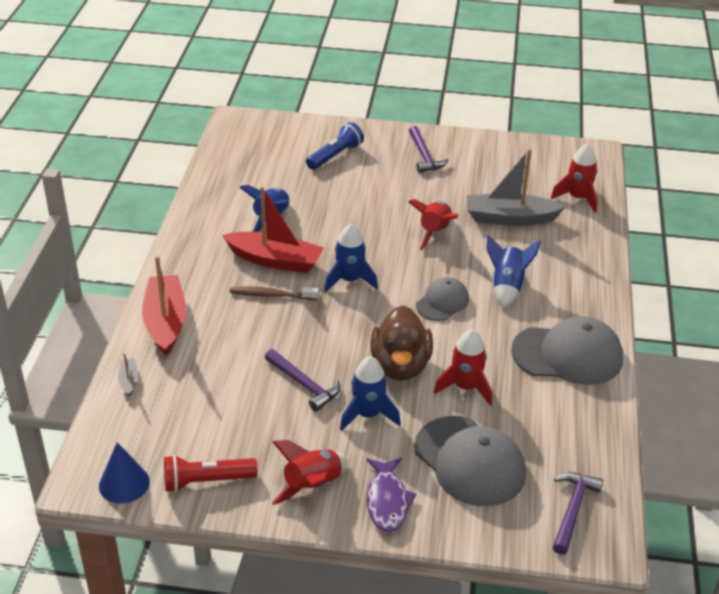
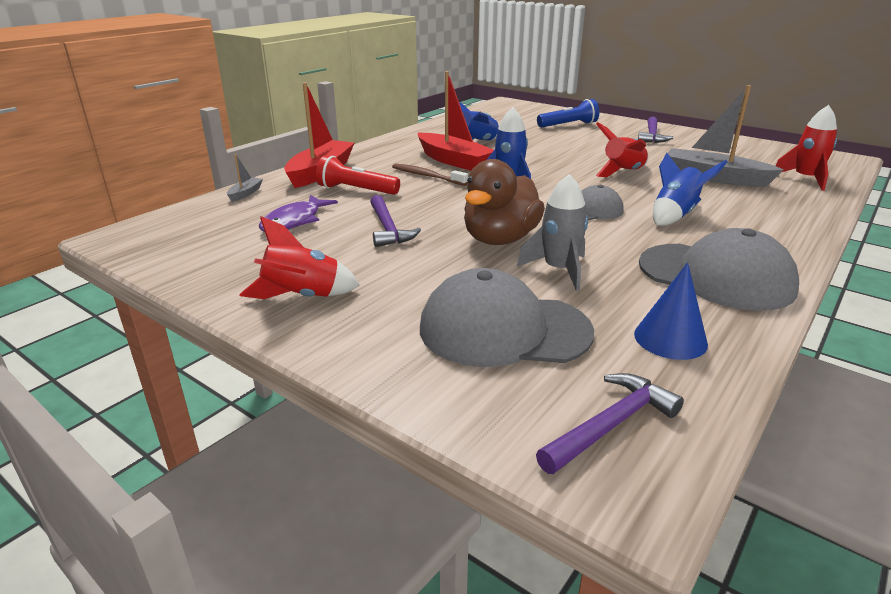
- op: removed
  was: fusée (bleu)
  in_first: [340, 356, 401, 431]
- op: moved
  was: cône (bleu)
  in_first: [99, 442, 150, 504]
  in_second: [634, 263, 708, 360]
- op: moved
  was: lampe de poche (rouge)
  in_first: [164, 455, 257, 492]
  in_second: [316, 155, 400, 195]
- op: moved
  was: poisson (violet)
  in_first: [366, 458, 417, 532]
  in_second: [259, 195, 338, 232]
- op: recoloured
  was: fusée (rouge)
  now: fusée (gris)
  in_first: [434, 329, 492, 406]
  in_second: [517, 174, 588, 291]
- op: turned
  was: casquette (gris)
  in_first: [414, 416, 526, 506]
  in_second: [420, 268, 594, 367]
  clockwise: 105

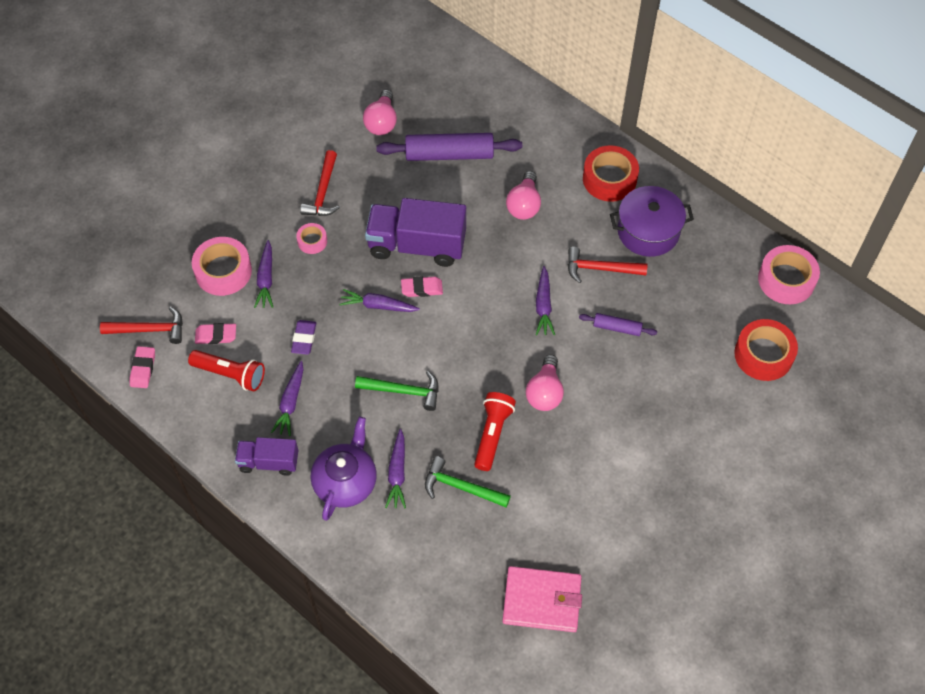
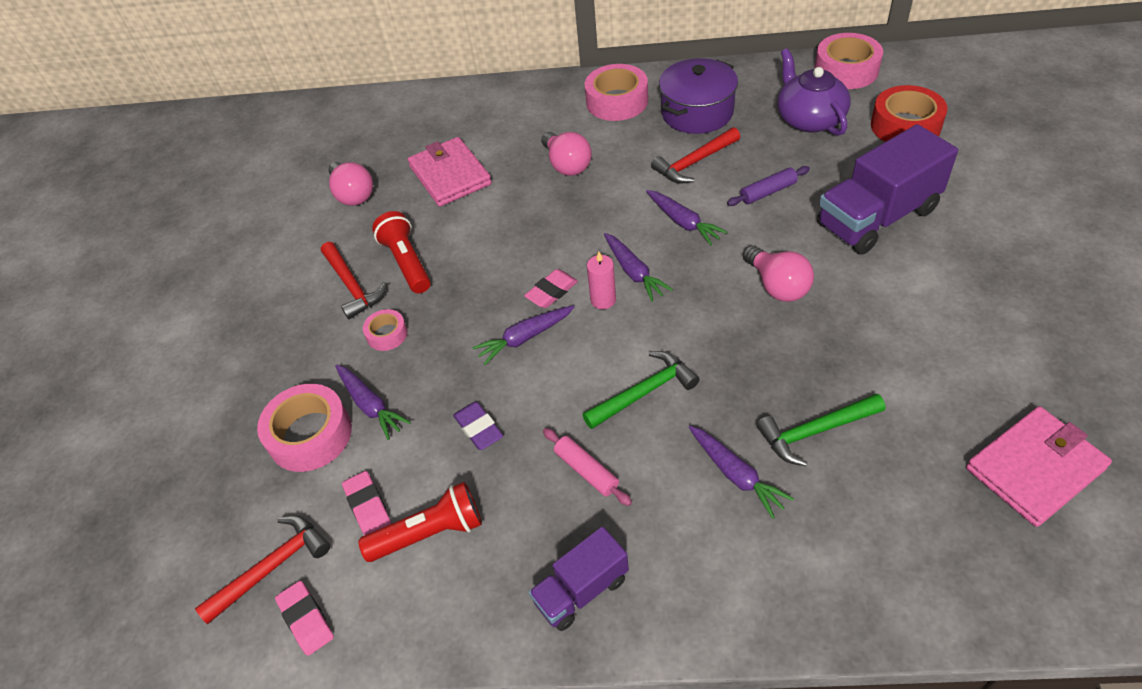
- op: added
  now: rouleau à pâtisserie (rose)
  in_second: [543, 428, 632, 506]
- op: added
  now: bougie (rose)
  in_second: [587, 252, 616, 309]
- op: moved
  was: carotte (violet)
  in_first: [271, 361, 303, 436]
  in_second: [604, 233, 673, 302]
- op: moved
  was: théière (violet)
  in_first: [310, 417, 377, 521]
  in_second: [777, 48, 851, 136]
- op: moved
  was: camion (violet)
  in_first: [365, 198, 466, 267]
  in_second: [817, 124, 958, 255]
- op: moved
  was: lampe de poche (rouge)
  in_first: [474, 392, 516, 471]
  in_second: [372, 211, 431, 293]
- op: replaced
  was: rouleau à pâtisserie (violet)
  now: portefeuille (rose)
  in_first: [376, 133, 522, 161]
  in_second: [408, 137, 492, 207]
- op: recoloured
  was: ruban adhésif (rouge)
  now: ruban adhésif (rose)
  in_first: [583, 145, 639, 202]
  in_second: [585, 64, 648, 121]
- op: turned
  was: gomme (rose)
  in_first: [195, 323, 236, 344]
  in_second: [342, 471, 391, 536]
  clockwise: -75

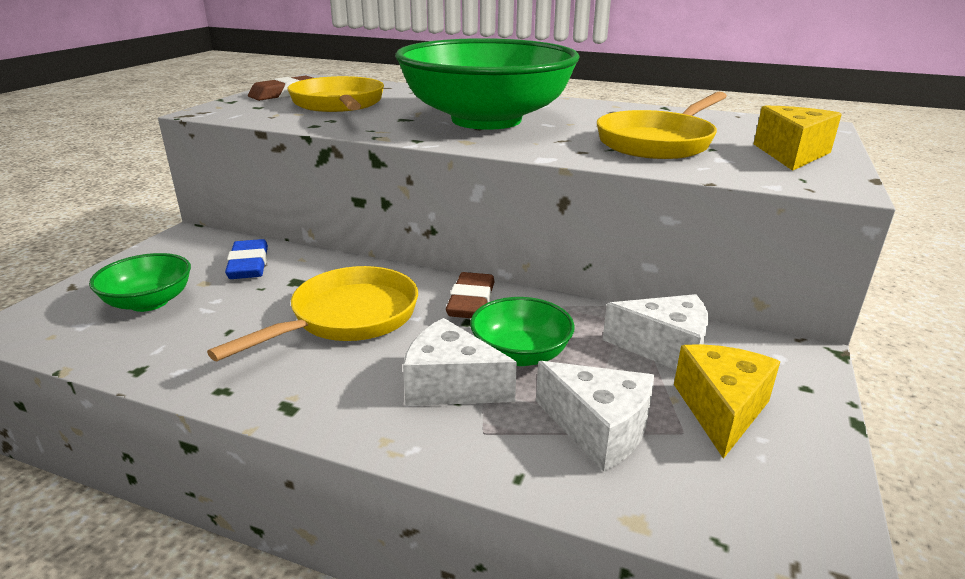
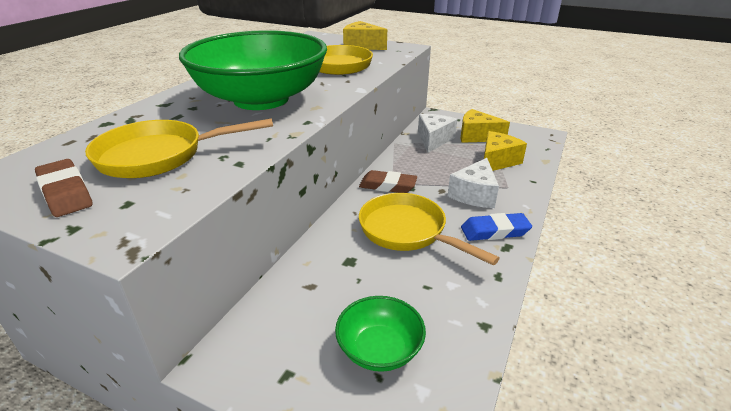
- op: removed
  was: bol (vert)
  in_first: [470, 297, 575, 366]
- op: moved
  was: gomme (bleu)
  in_first: [225, 239, 268, 279]
  in_second: [461, 213, 532, 241]
- op: recoloured
  was: fromage (blanc)
  now: fromage (jaune)
  in_first: [536, 361, 654, 472]
  in_second: [484, 131, 527, 171]

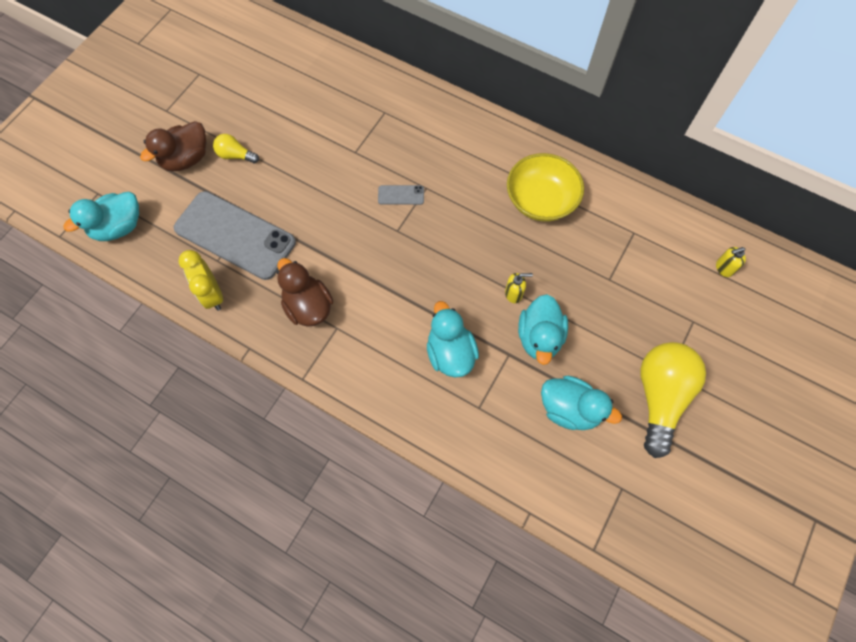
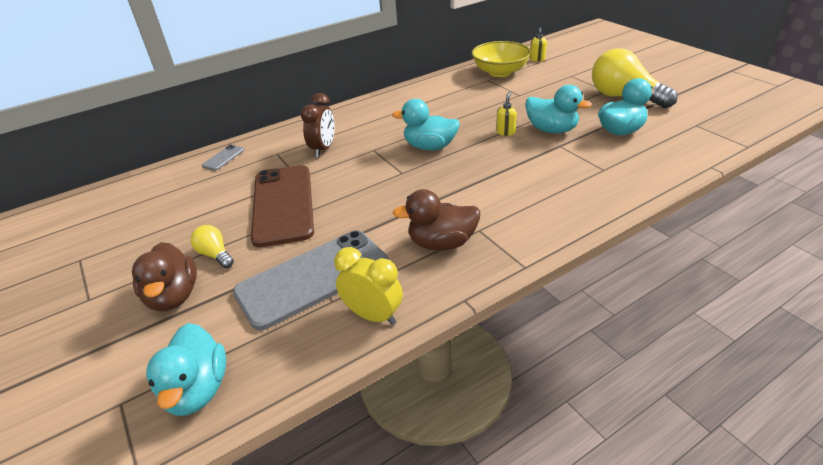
- op: added
  now: téléphone (marron)
  in_second: [251, 165, 314, 247]
- op: added
  now: réveil (marron)
  in_second: [301, 93, 335, 157]
- op: moved
  was: téléphone (gris)
  in_first: [378, 185, 424, 205]
  in_second: [202, 145, 244, 171]
- op: moved
  was: canard (turquoise)
  in_first: [427, 301, 479, 377]
  in_second: [392, 99, 460, 151]
- op: moved
  was: bol (jaune)
  in_first: [507, 153, 584, 222]
  in_second: [472, 41, 531, 77]
- op: turned
  was: réveil (jaune)
  in_first: [178, 250, 223, 311]
  in_second: [334, 247, 403, 325]
  clockwise: -150
- op: turned
  was: ampoule (jaune)
  in_first: [213, 134, 259, 163]
  in_second: [190, 225, 234, 268]
  clockwise: 90

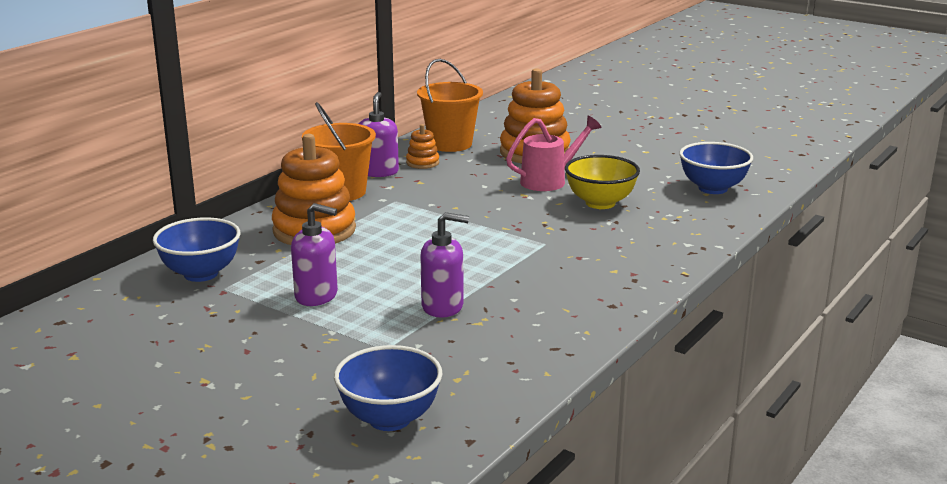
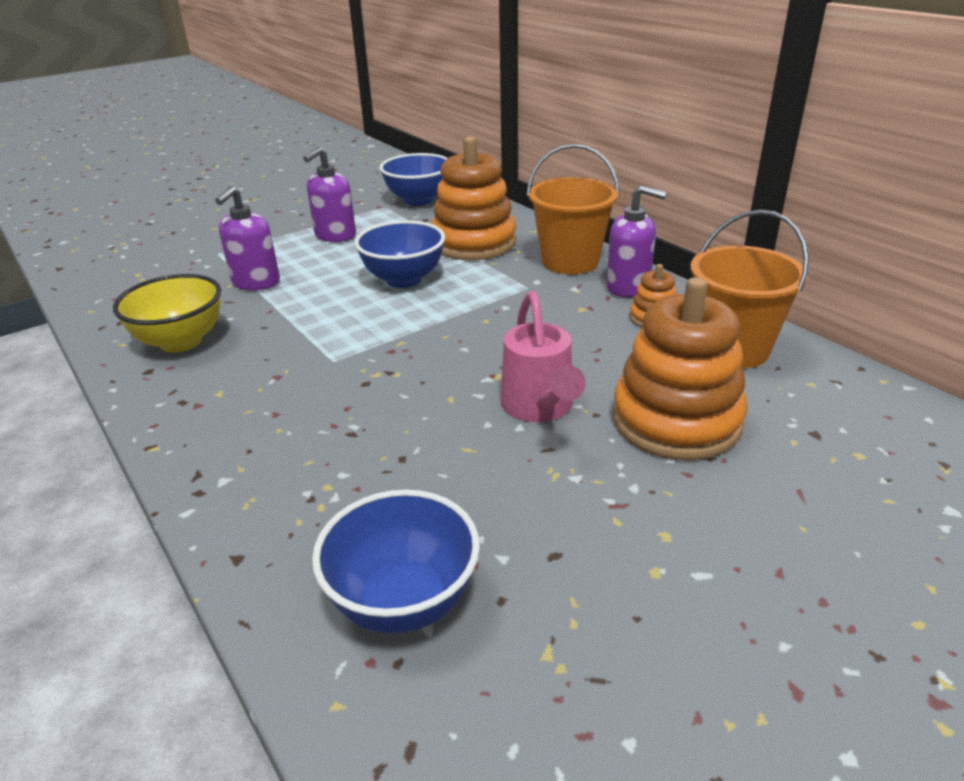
- op: moved
  was: bol (bleu)
  in_first: [334, 345, 443, 431]
  in_second: [355, 220, 445, 288]
- op: moved
  was: bol (jaune)
  in_first: [565, 155, 640, 209]
  in_second: [113, 274, 221, 353]

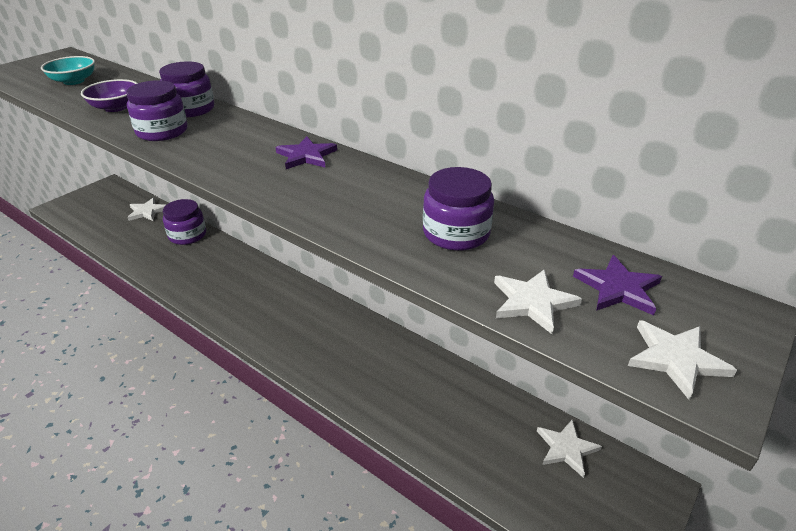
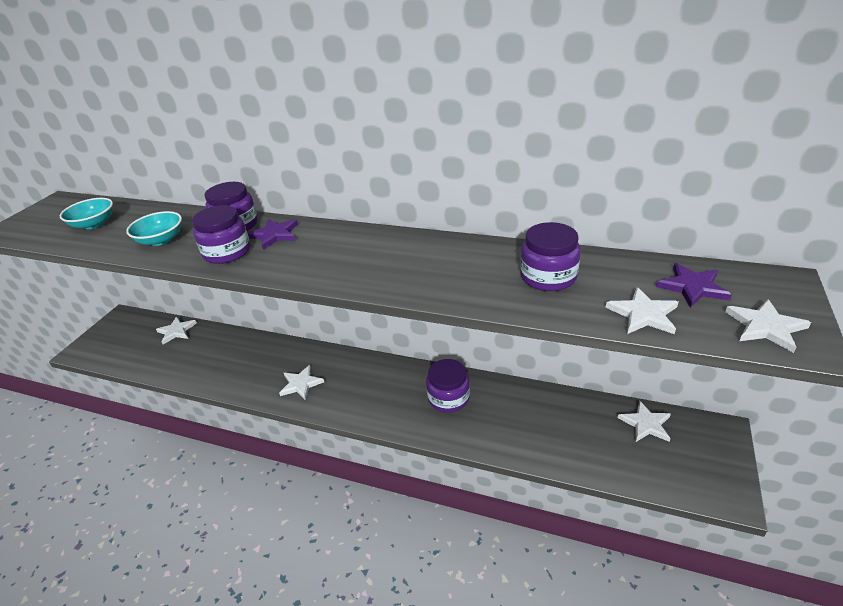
- op: added
  now: étoile (blanc)
  in_second: [279, 365, 324, 400]
- op: moved
  was: bocal (violet)
  in_first: [163, 199, 206, 245]
  in_second: [426, 359, 470, 412]
- op: moved
  was: étoile (violet)
  in_first: [276, 136, 337, 169]
  in_second: [248, 219, 298, 249]
- op: recoloured
  was: bol (violet)
  now: bol (turquoise)
  in_first: [81, 79, 138, 112]
  in_second: [126, 211, 182, 246]

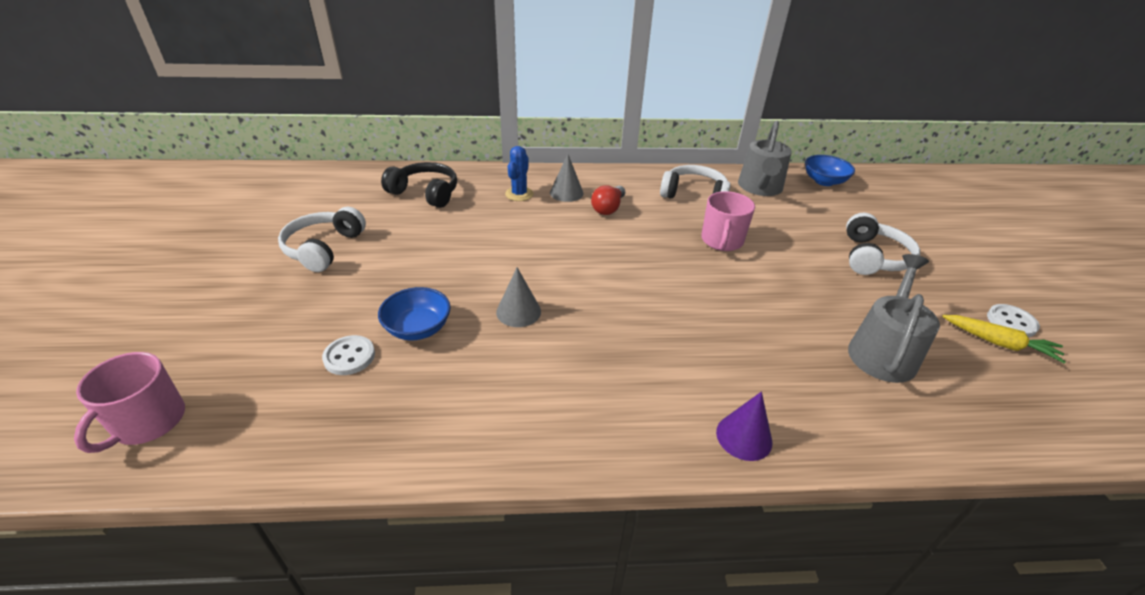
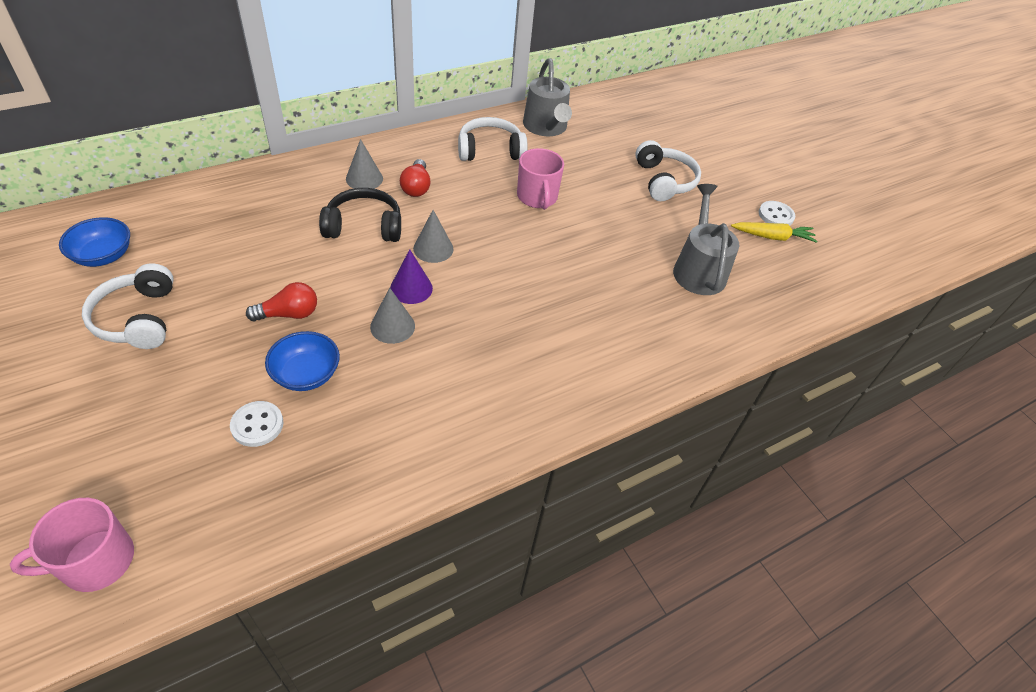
- op: removed
  was: cactus (bleu)
  in_first: [505, 146, 533, 201]
- op: added
  now: ampoule (rouge)
  in_second: [246, 282, 317, 321]
- op: added
  now: cône (gris)
  in_second: [413, 210, 454, 263]
- op: moved
  was: casque audio (noir)
  in_first: [381, 162, 457, 208]
  in_second: [319, 188, 401, 242]
- op: moved
  was: cône (violet)
  in_first: [716, 392, 772, 461]
  in_second: [390, 249, 433, 304]
- op: moved
  was: bol (bleu)
  in_first: [805, 155, 855, 186]
  in_second: [59, 217, 130, 267]
- op: turned
  was: tasse (rose)
  in_first: [74, 352, 185, 453]
  in_second: [10, 498, 134, 592]
  clockwise: 75

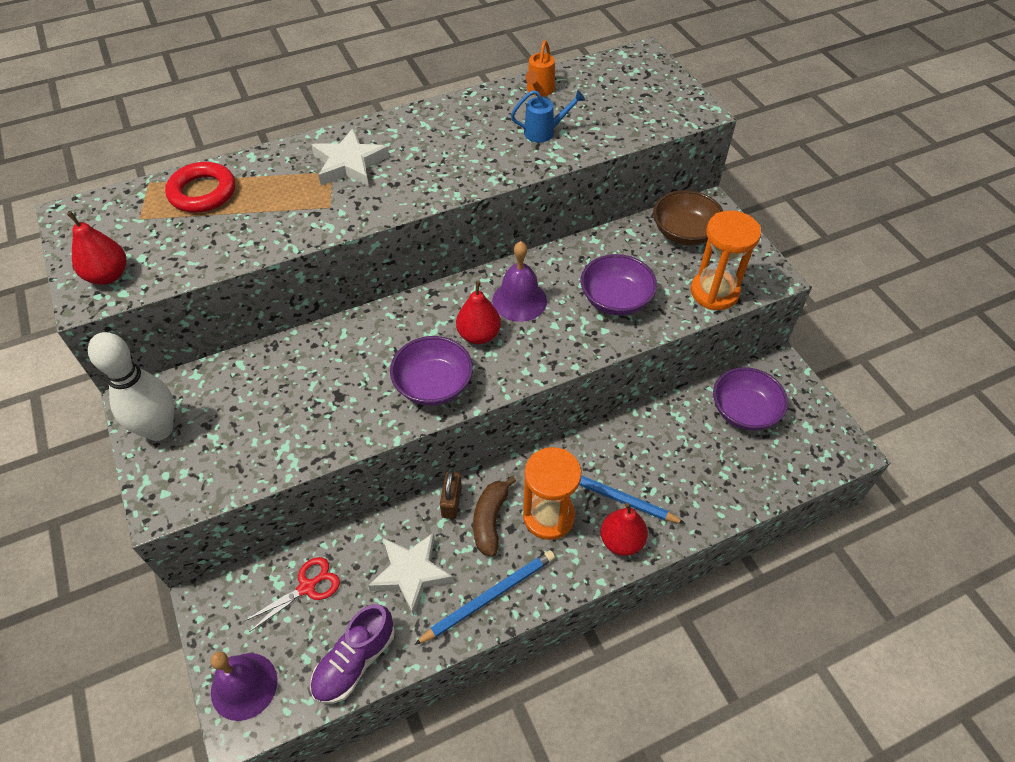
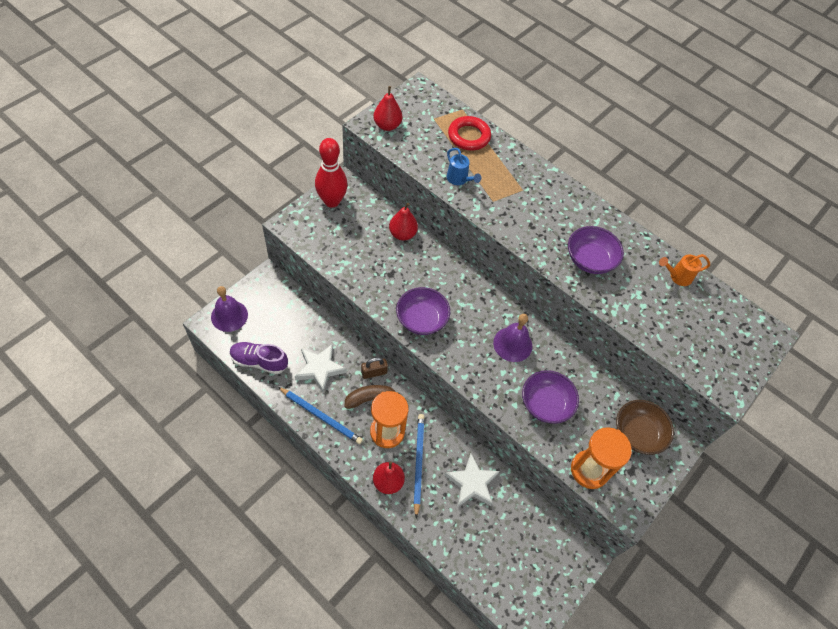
- op: removed
  was: ciseaux (rouge)
  in_first: [243, 557, 340, 632]
- op: moved
  was: étoile (blanc)
  in_first: [311, 128, 389, 187]
  in_second: [444, 454, 500, 507]
- op: moved
  was: poire (rouge)
  in_first: [456, 281, 501, 344]
  in_second: [389, 203, 418, 240]
- op: moved
  was: arrosoir (bleu)
  in_first: [511, 90, 585, 143]
  in_second: [447, 148, 481, 185]
- op: moved
  was: bol (violet)
  in_first: [713, 367, 788, 431]
  in_second: [568, 226, 624, 274]
- op: recoloured
  was: quille (blanc)
  now: quille (rouge)
  in_first: [88, 332, 175, 441]
  in_second: [315, 138, 348, 208]

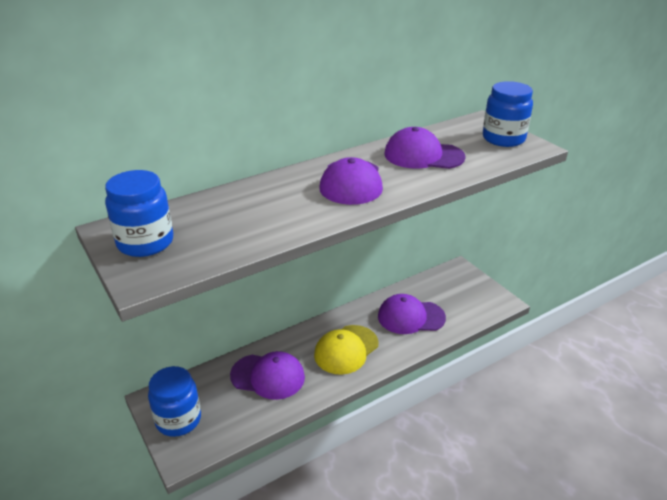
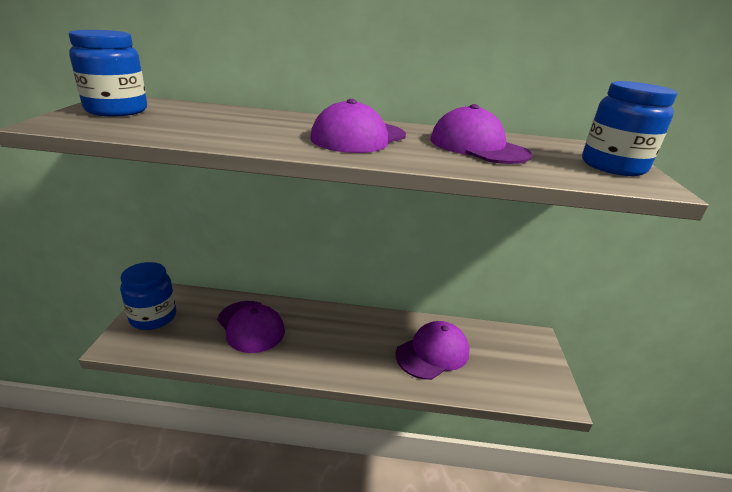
- op: removed
  was: casquette (jaune)
  in_first: [314, 325, 379, 375]
- op: turned
  was: casquette (violet)
  in_first: [378, 294, 446, 334]
  in_second: [396, 321, 470, 380]
  clockwise: 105

